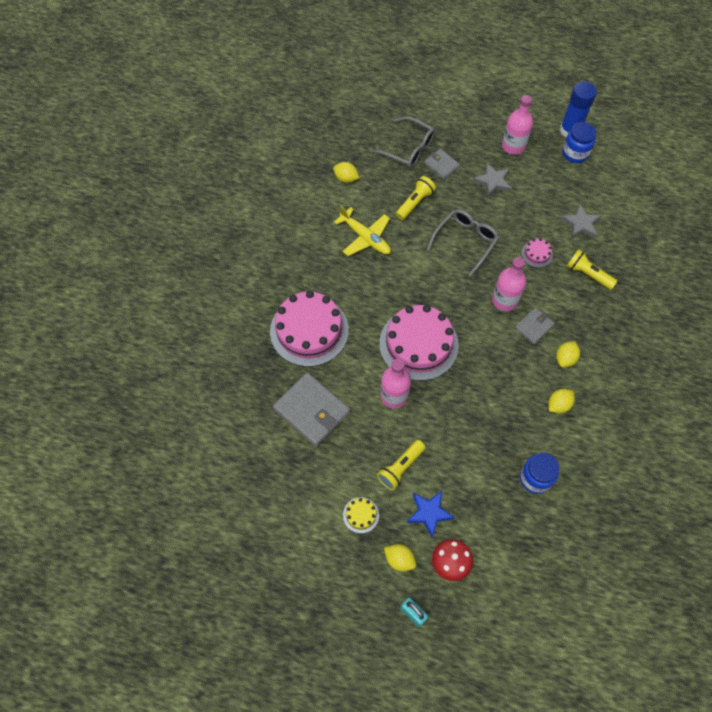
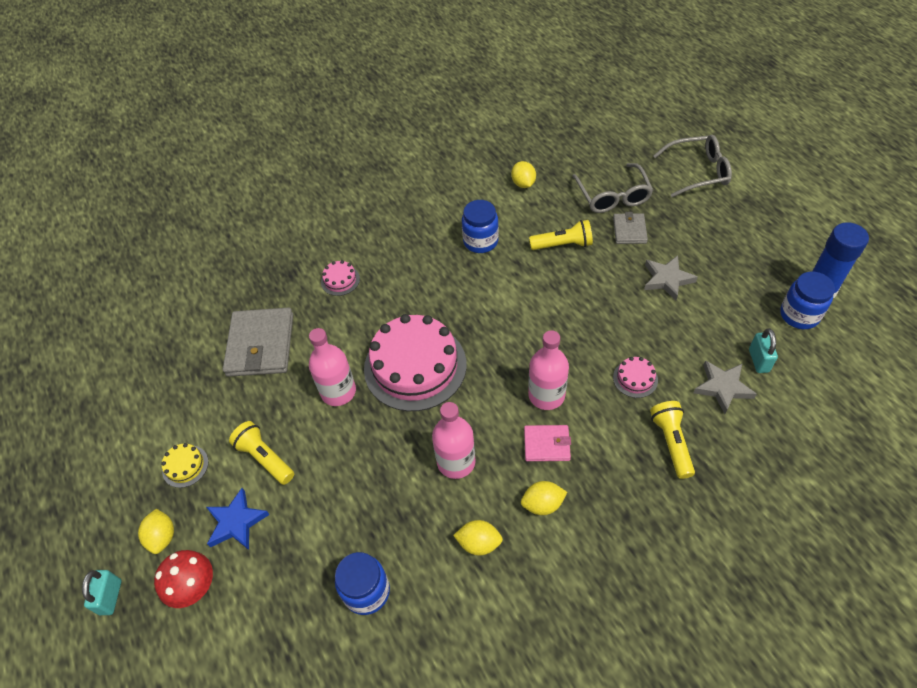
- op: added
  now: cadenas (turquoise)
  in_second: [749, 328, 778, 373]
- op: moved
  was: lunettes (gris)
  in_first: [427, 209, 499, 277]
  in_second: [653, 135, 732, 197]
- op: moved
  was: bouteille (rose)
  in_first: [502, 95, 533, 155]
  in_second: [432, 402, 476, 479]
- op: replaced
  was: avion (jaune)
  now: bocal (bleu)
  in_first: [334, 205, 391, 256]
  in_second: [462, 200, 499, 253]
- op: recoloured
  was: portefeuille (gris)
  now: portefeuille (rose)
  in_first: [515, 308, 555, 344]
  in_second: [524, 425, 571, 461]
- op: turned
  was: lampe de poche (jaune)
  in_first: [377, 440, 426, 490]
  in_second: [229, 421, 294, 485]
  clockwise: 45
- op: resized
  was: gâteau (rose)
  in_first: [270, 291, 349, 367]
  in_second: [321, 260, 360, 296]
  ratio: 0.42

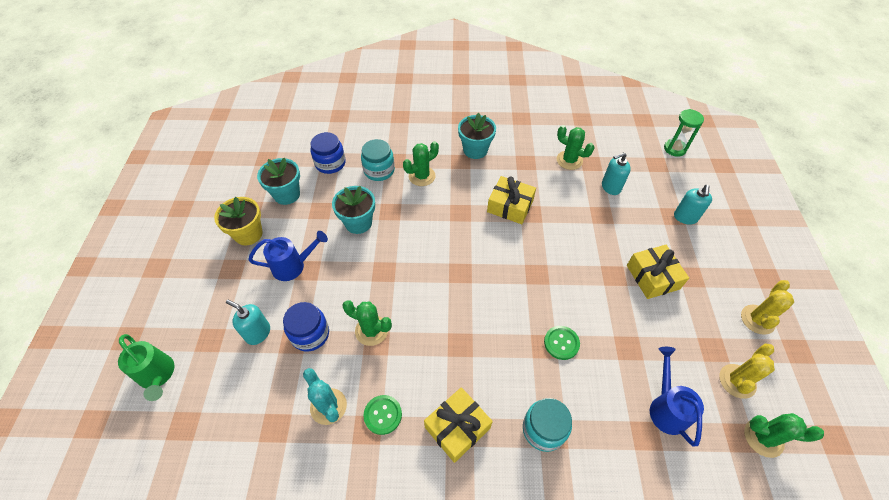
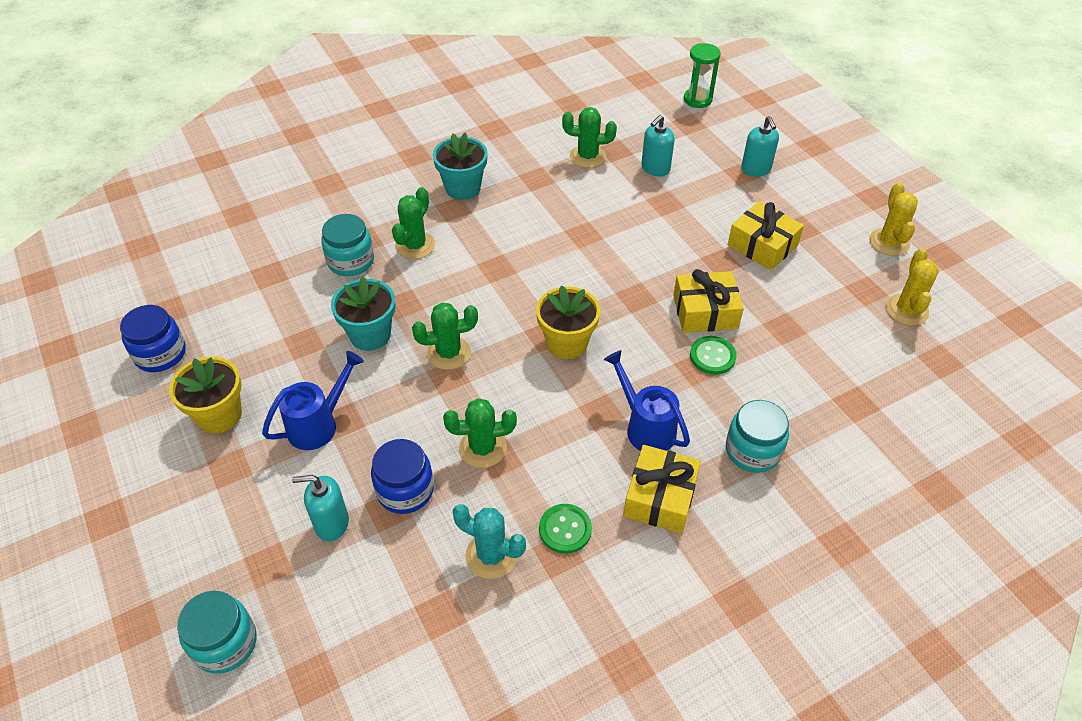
- op: removed
  was: pot de fleurs (turquoise)
  in_first: [257, 158, 300, 205]
- op: added
  now: pot de fleurs (jaune)
  in_second: [536, 285, 600, 359]
- op: moved
  was: bocal (bleu)
  in_first: [310, 132, 346, 174]
  in_second: [120, 305, 186, 372]
- op: moved
  was: cadeau (jaune)
  in_first: [487, 176, 536, 224]
  in_second: [673, 269, 744, 333]
- op: moved
  was: arrosoir (bleu)
  in_first: [650, 347, 704, 446]
  in_second: [604, 350, 690, 451]
- op: moved
  was: cactus (vert)
  in_first: [744, 413, 824, 458]
  in_second: [412, 303, 478, 370]
- op: replaced
  was: arrosoir (vert)
  now: bocal (turquoise)
  in_first: [118, 334, 175, 401]
  in_second: [177, 591, 257, 674]

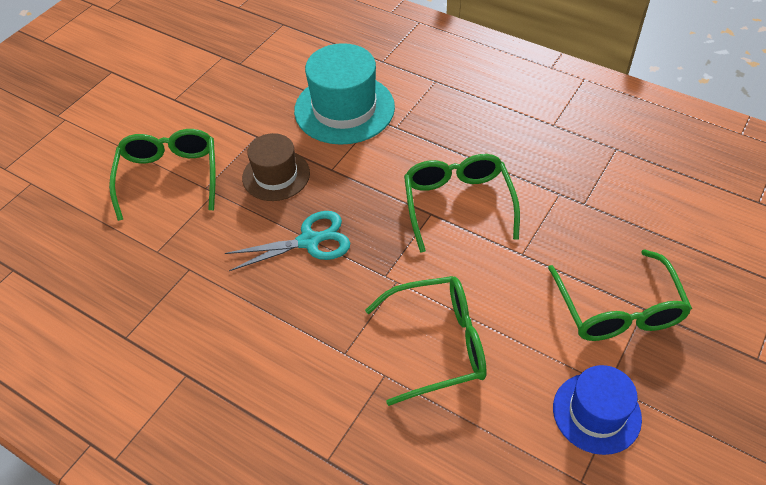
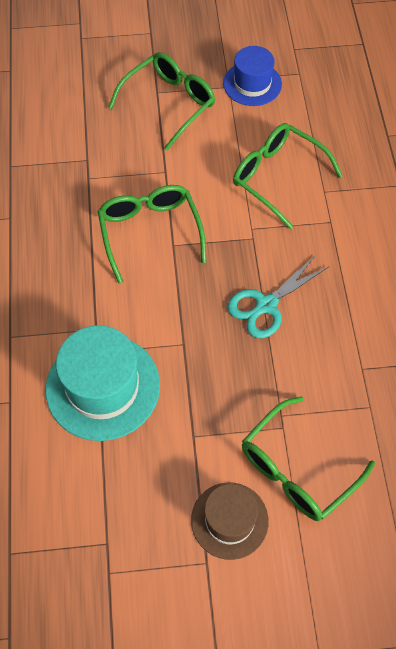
- op: moved
  was: chapeau (marron)
  in_first: [242, 133, 310, 201]
  in_second: [191, 482, 269, 560]
- op: turned
  was: ciseaux (turquoise)
  in_first: [225, 211, 350, 271]
  in_second: [227, 255, 328, 338]
  clockwise: -75
- op: turned
  was: lunettes (vert)
  in_first: [404, 154, 520, 253]
  in_second: [98, 185, 206, 284]
  clockwise: 120

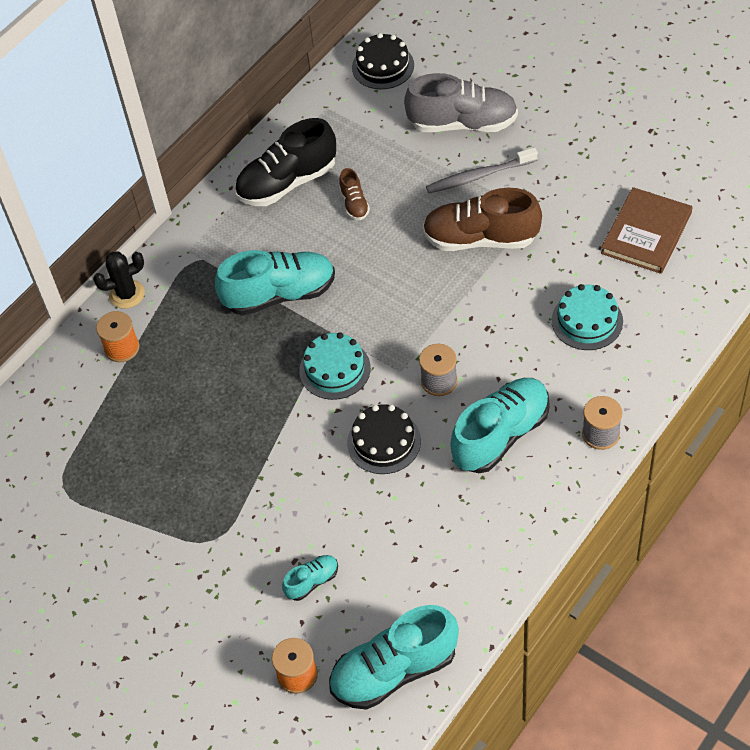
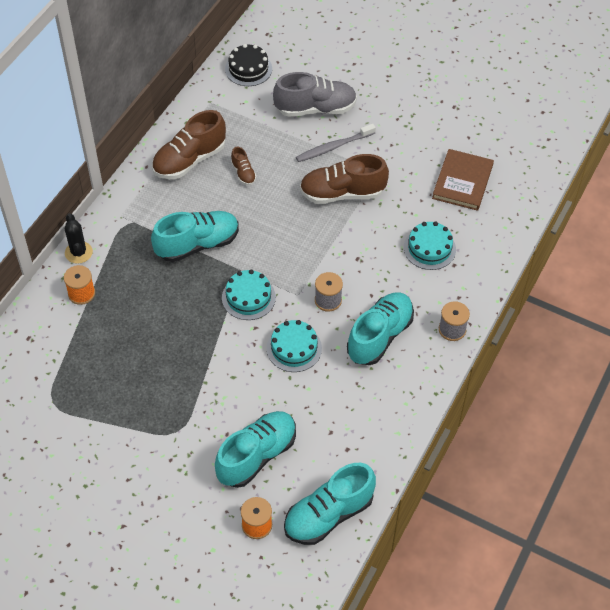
- op: recoloured
  was: chaussure (noir)
  now: chaussure (marron)
  in_first: [235, 118, 336, 206]
  in_second: [152, 110, 226, 179]
- op: recoloured
  was: gâteau (noir)
  now: gâteau (turquoise)
  in_first: [347, 404, 421, 474]
  in_second: [267, 320, 322, 372]
- op: turned
  was: cactus (noir)
  in_first: [93, 251, 145, 309]
  in_second: [65, 213, 93, 264]
  clockwise: -75
- op: resized
  was: chaussure (turquoise)
  in_first: [282, 555, 338, 601]
  in_second: [215, 411, 296, 488]
  ratio: 2.11

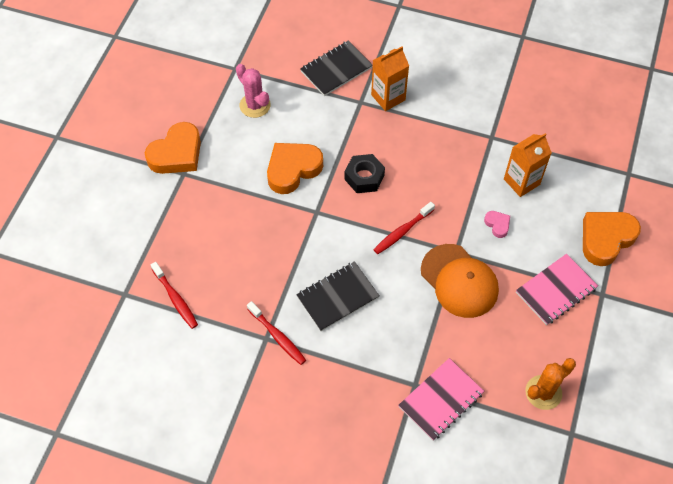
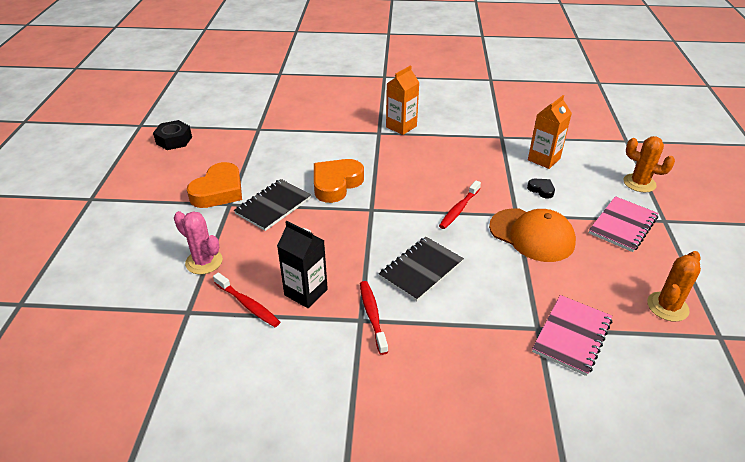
- op: added
  now: brique de lait (noir)
  in_second: [277, 221, 328, 308]
- op: moved
  was: cactus (rose)
  in_first: [236, 64, 271, 118]
  in_second: [174, 211, 223, 274]
- op: moved
  was: carnet (noir)
  in_first: [300, 40, 373, 96]
  in_second: [234, 179, 311, 231]
- op: moved
  was: écrou (noir)
  in_first: [345, 154, 385, 193]
  in_second: [153, 120, 192, 150]
- op: replaced
  was: cœur (orange)
  now: cactus (orange)
  in_first: [583, 212, 641, 266]
  in_second: [623, 136, 675, 193]
- op: recoloured
  was: cœur (rose)
  now: cœur (noir)
  in_first: [484, 211, 510, 238]
  in_second: [527, 179, 555, 199]
- op: turned
  was: brosse à dents (rouge)
  in_first: [247, 301, 306, 365]
  in_second: [360, 281, 388, 355]
  clockwise: -135

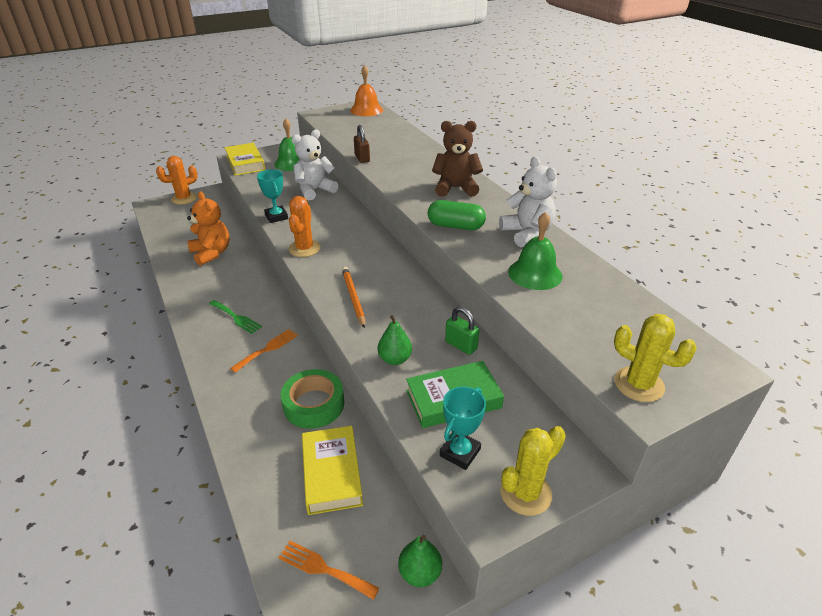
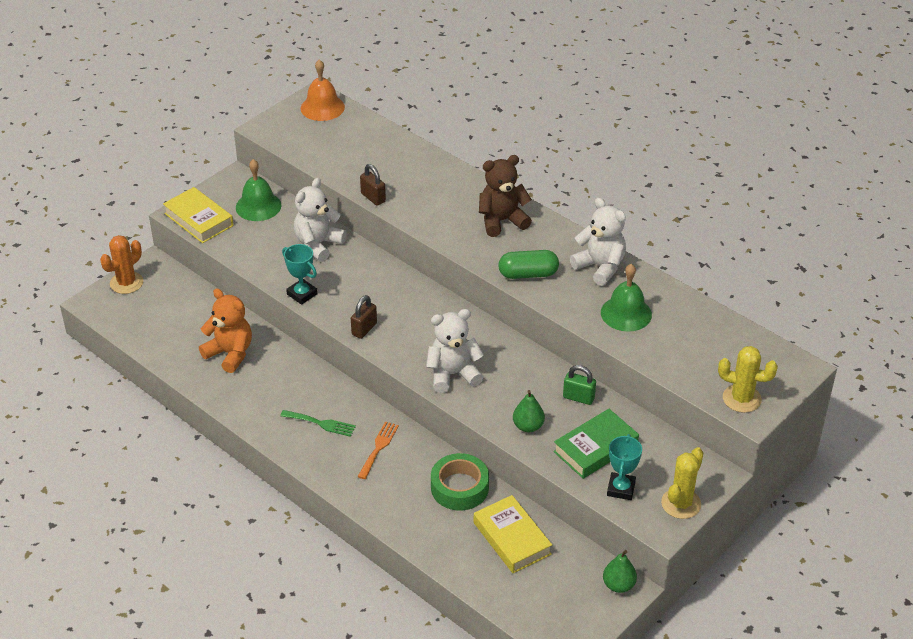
- op: removed
  was: fourchette (orange)
  in_first: [278, 541, 379, 600]
- op: replaced
  was: cactus (orange)
  now: cadenas (marron)
  in_first: [289, 196, 321, 257]
  in_second: [351, 295, 377, 339]
- op: replaced
  was: crayon (orange)
  now: ours en peluche (blanc)
  in_first: [342, 267, 365, 328]
  in_second: [426, 309, 484, 393]

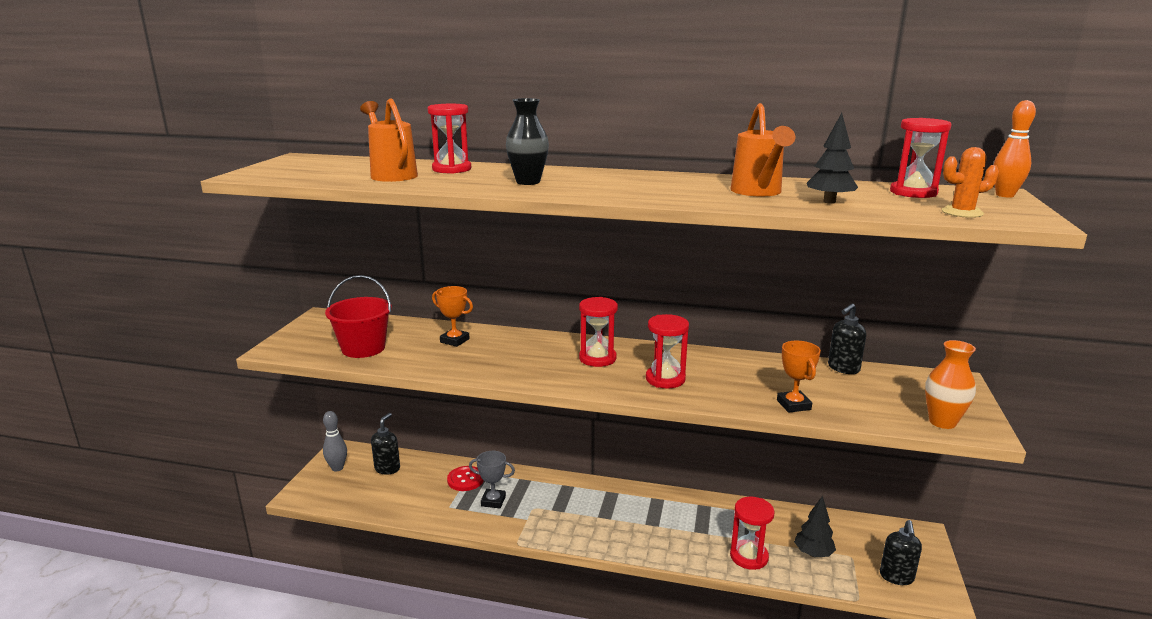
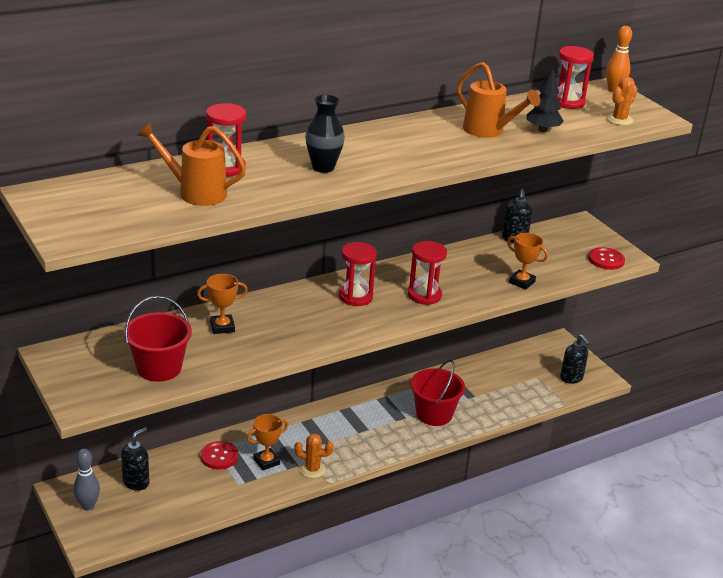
- op: removed
  was: sablier (rouge)
  in_first: [730, 497, 774, 570]
- op: removed
  was: arbre (noir)
  in_first: [794, 496, 836, 557]
- op: added
  now: cactus (orange)
  in_second: [294, 433, 333, 478]
- op: added
  now: seau (rouge)
  in_second: [410, 360, 465, 426]
- op: replaced
  was: vase (orange)
  now: bouton (rouge)
  in_first: [925, 340, 976, 429]
  in_second: [588, 247, 625, 270]
- op: recoloured
  was: trophée (gris)
  now: trophée (orange)
  in_first: [469, 451, 515, 508]
  in_second: [247, 414, 288, 470]
- op: turned
  was: distributeur de savon (noir)
  in_first: [371, 413, 400, 475]
  in_second: [121, 427, 149, 491]
  clockwise: 60

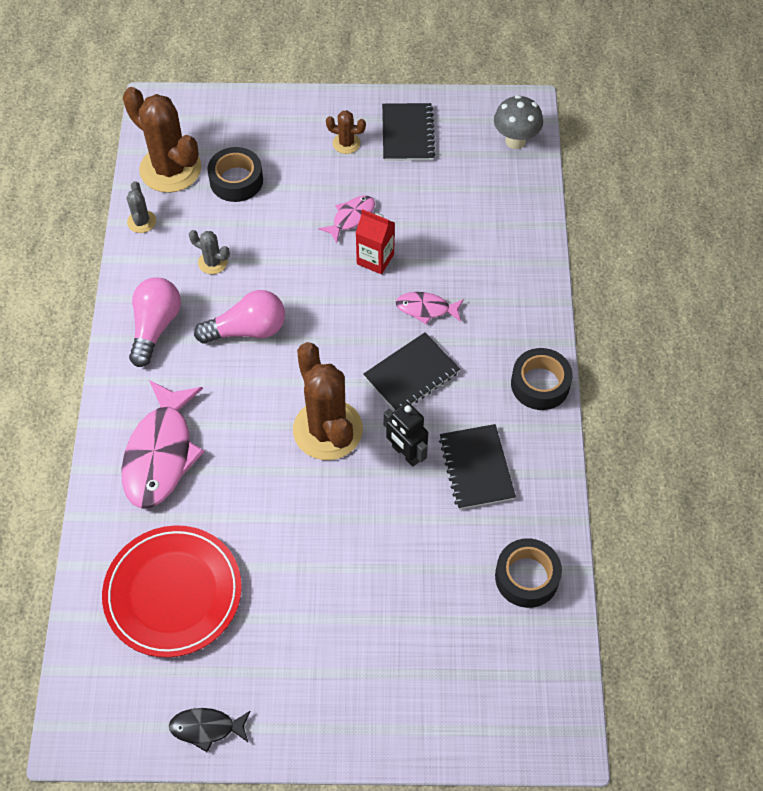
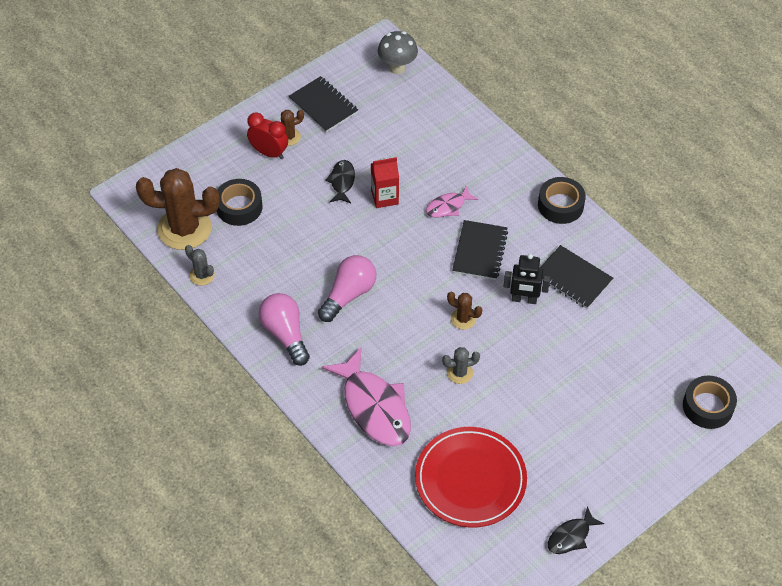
- op: added
  now: réveil (rouge)
  in_second: [247, 112, 288, 159]
- op: moved
  was: cactus (gris)
  in_first: [189, 230, 230, 274]
  in_second: [442, 347, 480, 384]
- op: moved
  was: ruban adhésif (noir)
  in_first: [495, 538, 562, 608]
  in_second: [683, 375, 737, 429]
- op: recoloured
  was: poisson (rose)
  now: poisson (noir)
  in_first: [318, 196, 375, 243]
  in_second: [325, 160, 355, 203]
- op: resized
  was: cactus (marron)
  in_first: [293, 342, 363, 460]
  in_second: [447, 292, 482, 330]
  ratio: 0.46

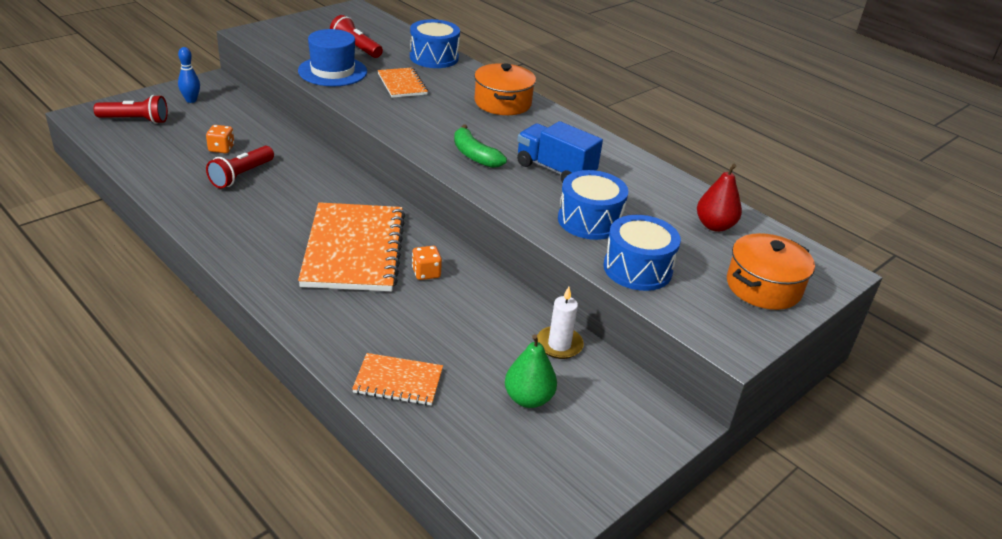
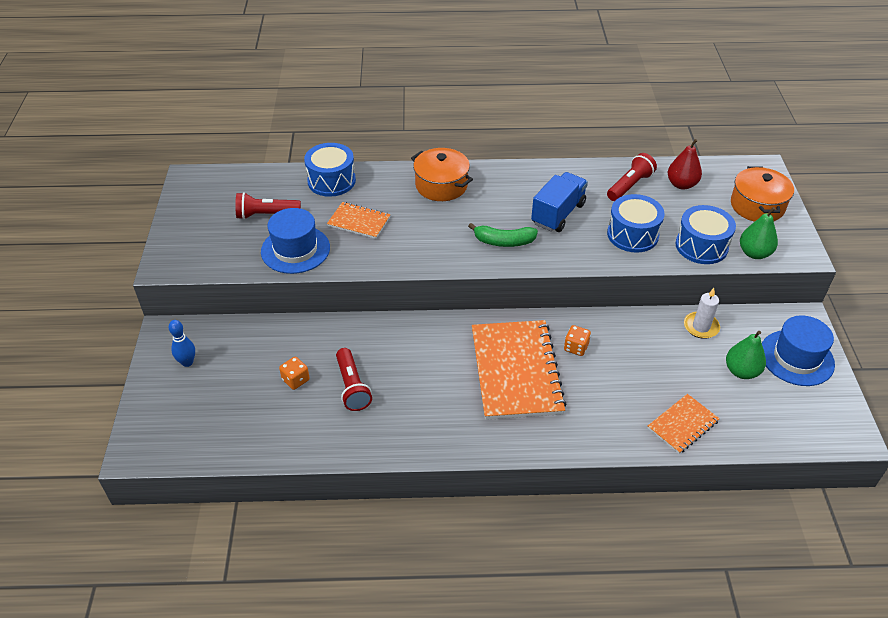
- op: added
  now: poire (vert)
  in_second: [740, 207, 778, 259]
- op: added
  now: chapeau (bleu)
  in_second: [762, 315, 835, 386]
- op: moved
  was: lampe de poche (rouge)
  in_first: [94, 95, 168, 124]
  in_second: [607, 153, 657, 201]
- op: turned
  was: carnet (orange)
  in_first: [298, 202, 405, 291]
  in_second: [472, 320, 567, 420]
  clockwise: 45
- op: turned
  was: camion (bleu)
  in_first: [517, 121, 603, 183]
  in_second: [531, 172, 588, 232]
  clockwise: 135

